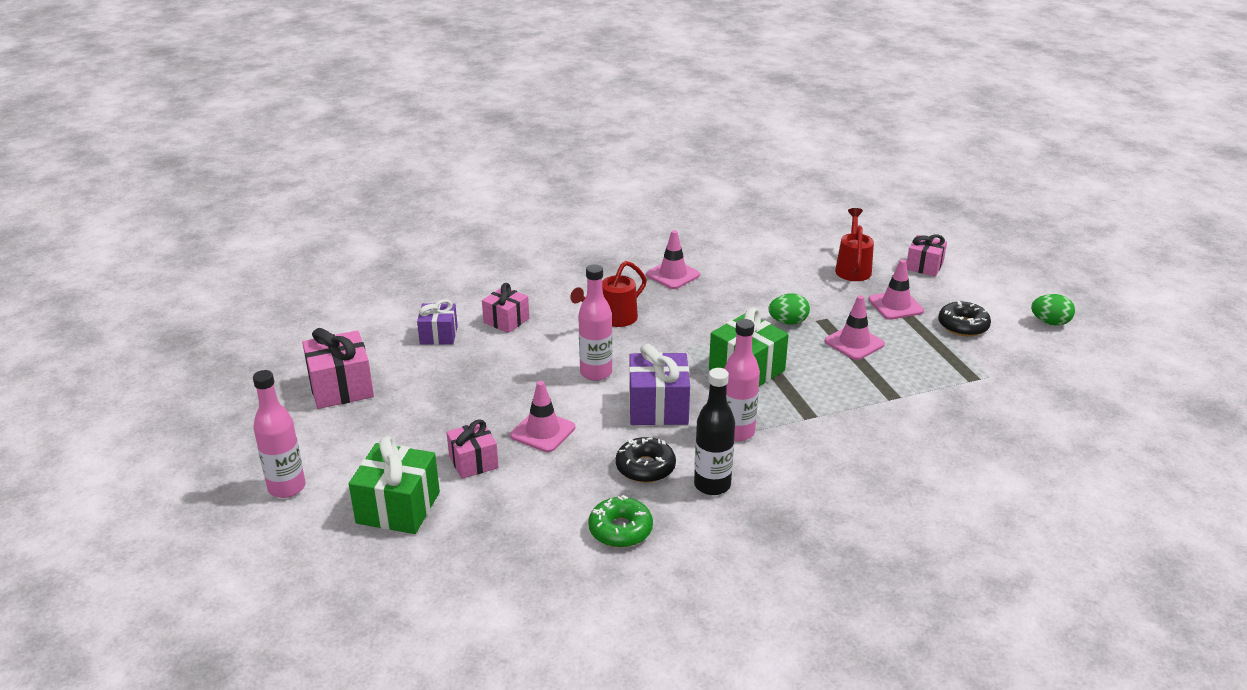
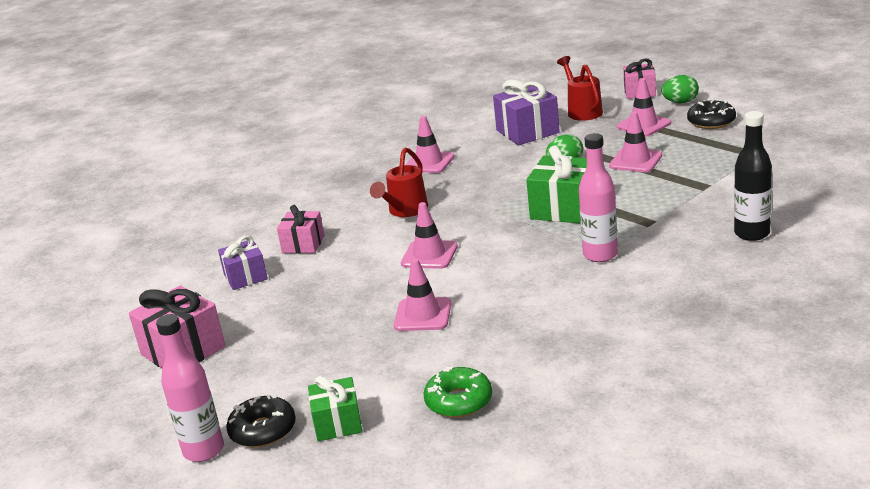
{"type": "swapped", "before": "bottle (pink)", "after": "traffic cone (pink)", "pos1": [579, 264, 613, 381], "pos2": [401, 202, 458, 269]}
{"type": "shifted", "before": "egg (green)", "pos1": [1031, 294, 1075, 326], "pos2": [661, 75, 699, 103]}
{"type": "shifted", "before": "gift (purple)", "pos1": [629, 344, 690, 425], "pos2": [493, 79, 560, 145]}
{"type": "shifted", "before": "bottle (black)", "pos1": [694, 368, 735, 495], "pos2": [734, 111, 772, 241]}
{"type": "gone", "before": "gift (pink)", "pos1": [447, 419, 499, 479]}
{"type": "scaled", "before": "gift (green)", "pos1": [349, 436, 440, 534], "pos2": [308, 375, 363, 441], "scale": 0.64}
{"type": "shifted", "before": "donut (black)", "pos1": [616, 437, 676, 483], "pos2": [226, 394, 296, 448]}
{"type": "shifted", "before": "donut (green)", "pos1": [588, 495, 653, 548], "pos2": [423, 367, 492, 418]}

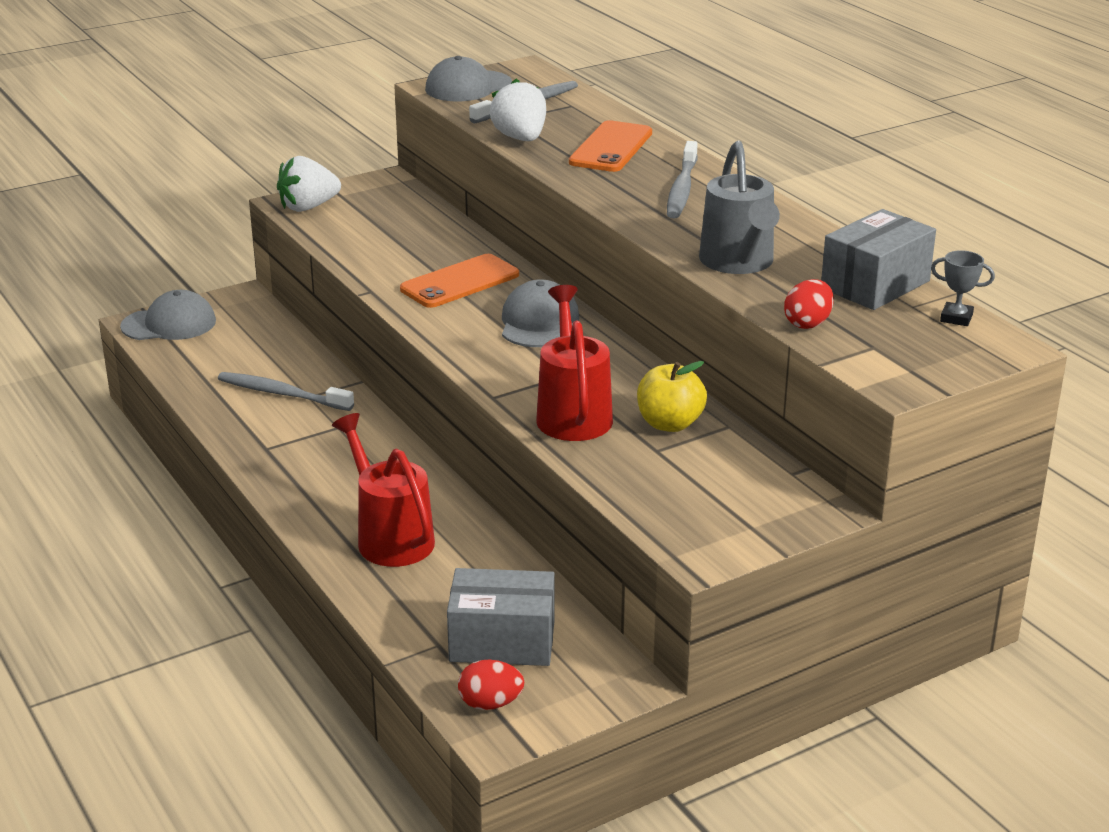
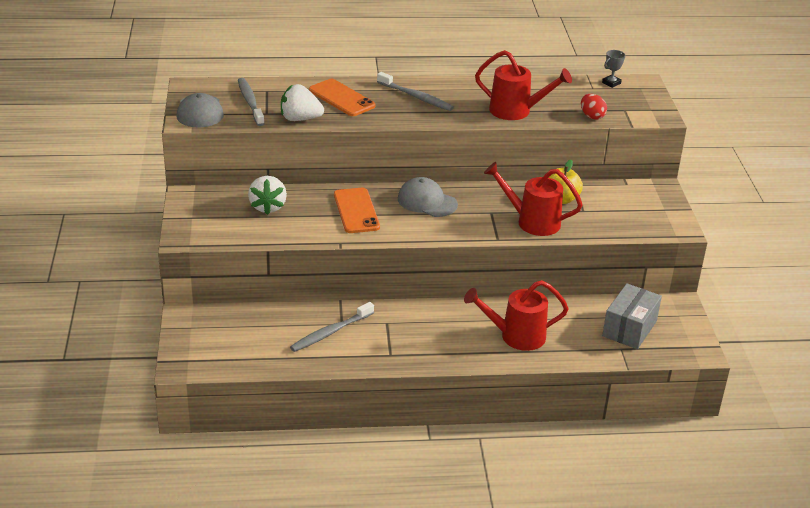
{"type": "repainted", "before": "watering can (grey)", "after": "watering can (red)", "pos1": [699, 141, 780, 274], "pos2": [475, 50, 572, 120]}
{"type": "shifted", "before": "strawberry (white)", "pos1": [277, 156, 341, 212], "pos2": [248, 176, 287, 215]}
{"type": "gone", "before": "box (grey)", "pos1": [821, 209, 936, 310]}
{"type": "gone", "before": "cap (grey)", "pos1": [120, 290, 216, 340]}
{"type": "gone", "before": "egg (red)", "pos1": [458, 660, 524, 710]}

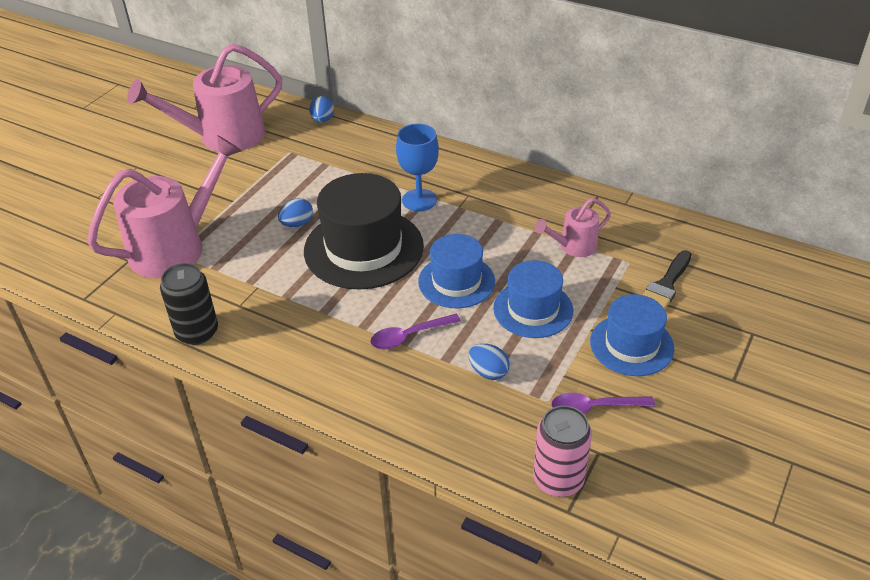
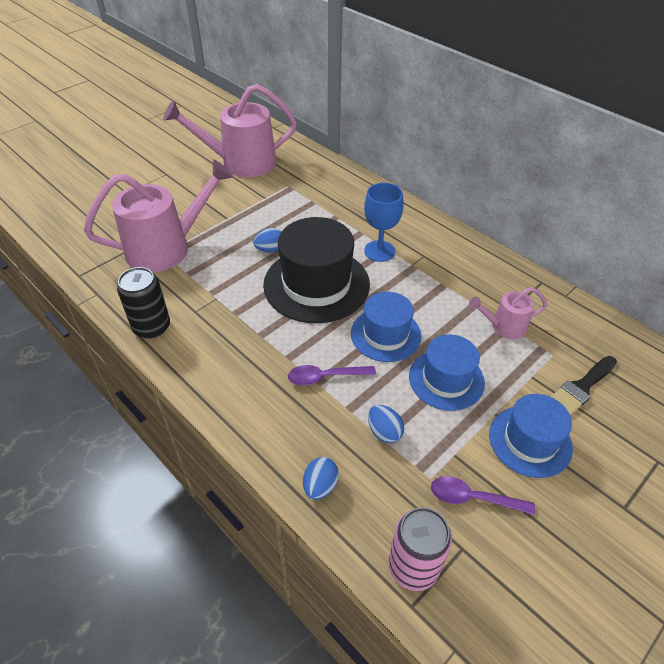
{"type": "shifted", "before": "egg (blue)", "pos1": [309, 96, 334, 123], "pos2": [303, 457, 339, 500]}

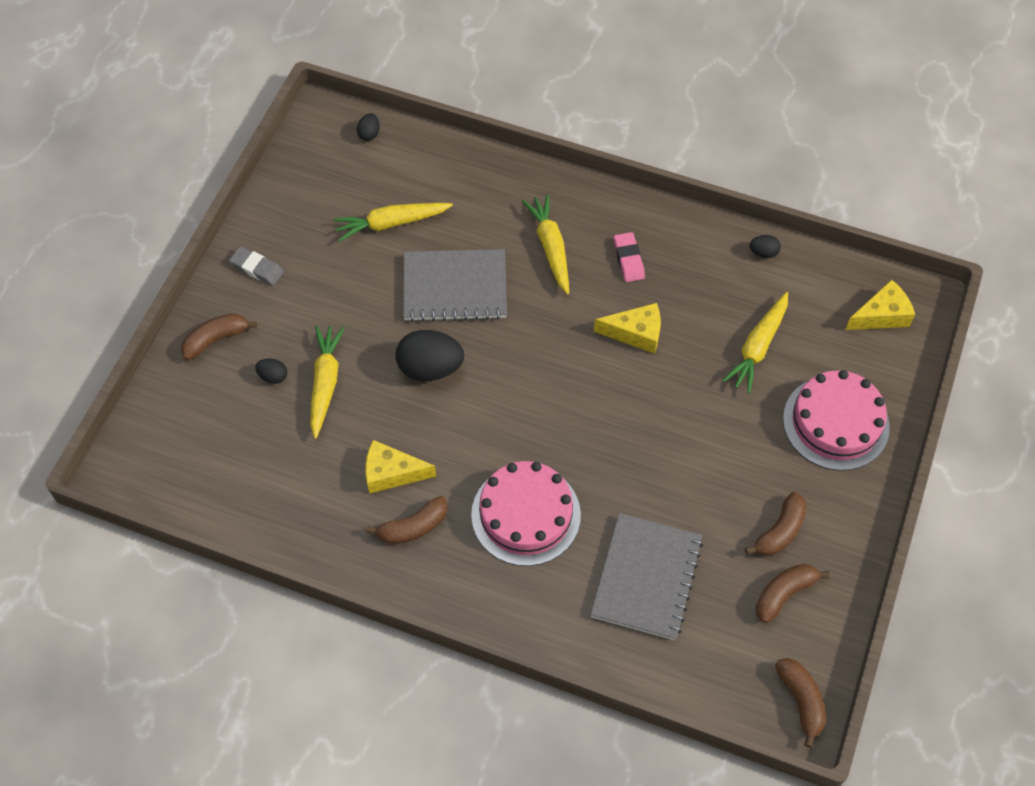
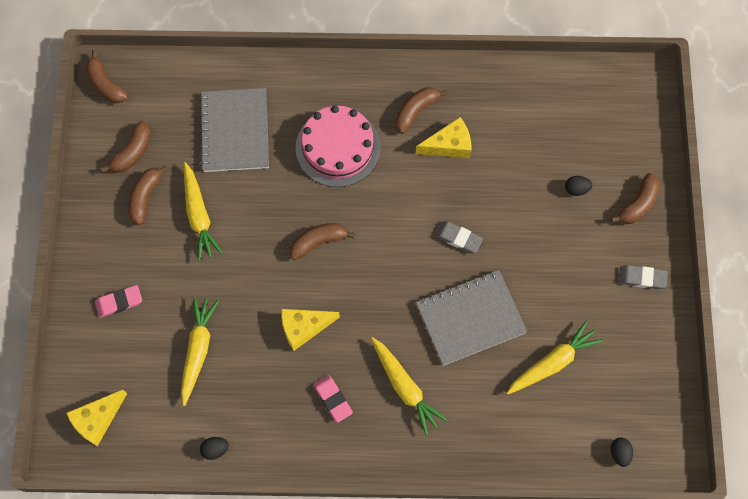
{"type": "shifted", "before": "carrot (yellow)", "pos1": [310, 326, 345, 439], "pos2": [184, 162, 223, 261]}
{"type": "swapped", "before": "egg (black)", "after": "eraser (grey)", "pos1": [396, 330, 464, 381], "pos2": [435, 221, 483, 253]}
{"type": "swapped", "before": "cake (pink)", "after": "eraser (pink)", "pos1": [783, 370, 890, 471], "pos2": [95, 285, 142, 318]}
{"type": "new", "after": "banana (brown)", "pos2": [289, 223, 355, 260]}

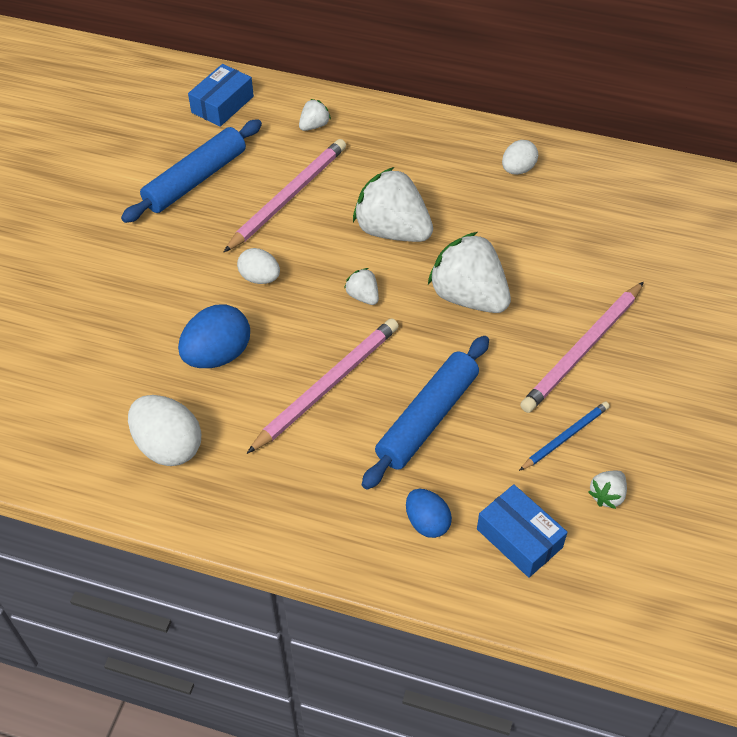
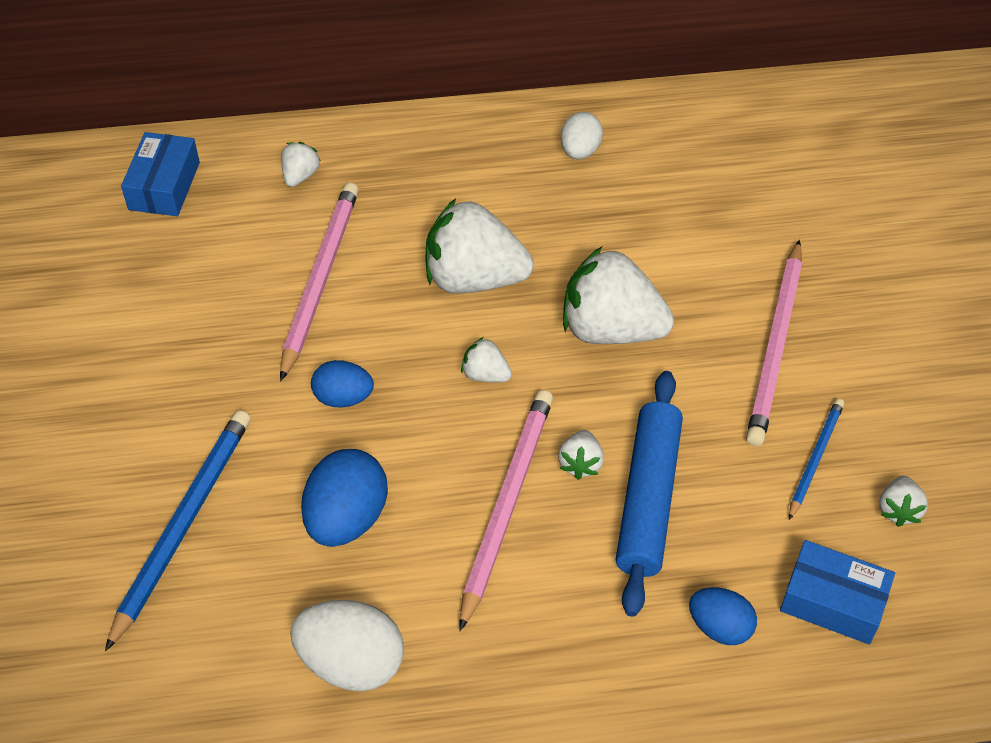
{"type": "gone", "before": "rolling pin (blue)", "pos1": [121, 119, 262, 223]}
{"type": "repainted", "before": "egg (white)", "after": "egg (blue)", "pos1": [237, 248, 280, 284], "pos2": [311, 360, 374, 408]}
{"type": "new", "after": "pencil (blue)", "pos2": [105, 410, 251, 651]}
{"type": "new", "after": "strawberry (white)", "pos2": [558, 430, 604, 480]}

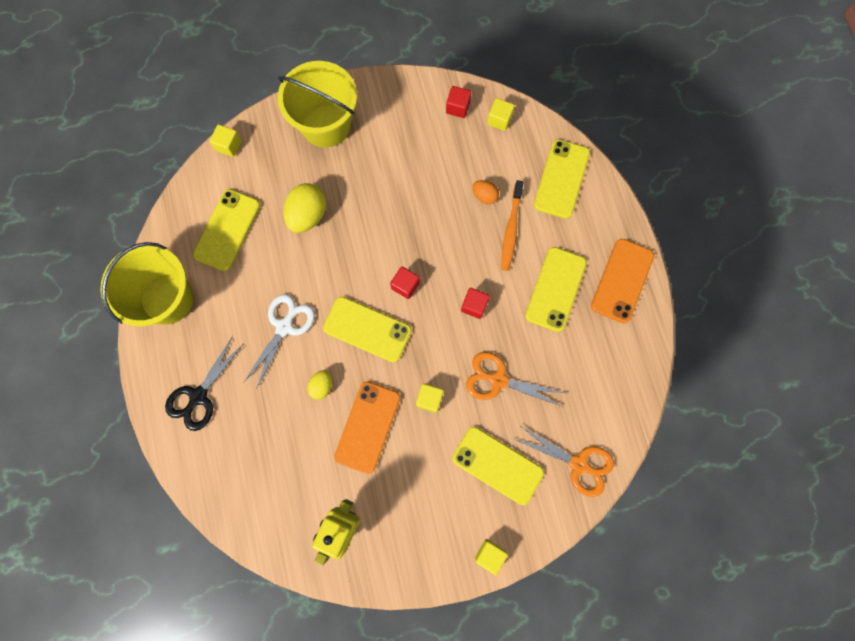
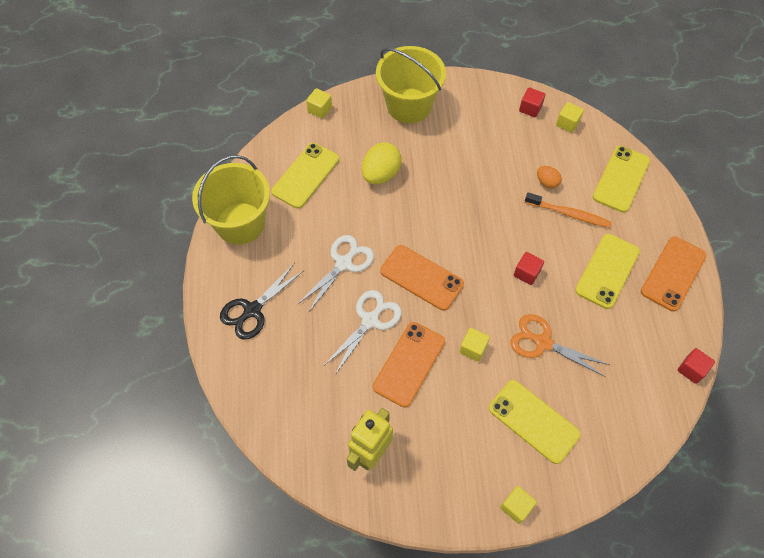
{"type": "rotated", "before": "toothbrush (orange)", "pos1": [501, 180, 524, 271], "pos2": [525, 193, 611, 228], "turn": -90}
{"type": "shifted", "before": "cube (red)", "pos1": [390, 266, 420, 299], "pos2": [678, 348, 715, 384]}
{"type": "repainted", "before": "phone (yellow)", "after": "phone (orange)", "pos1": [323, 296, 412, 363], "pos2": [380, 245, 464, 311]}
{"type": "swapped", "before": "egg (yellow)", "after": "scissors (white)", "pos1": [307, 370, 332, 400], "pos2": [324, 290, 402, 375]}
{"type": "gone", "before": "scissors (orange)", "pos1": [514, 426, 614, 497]}

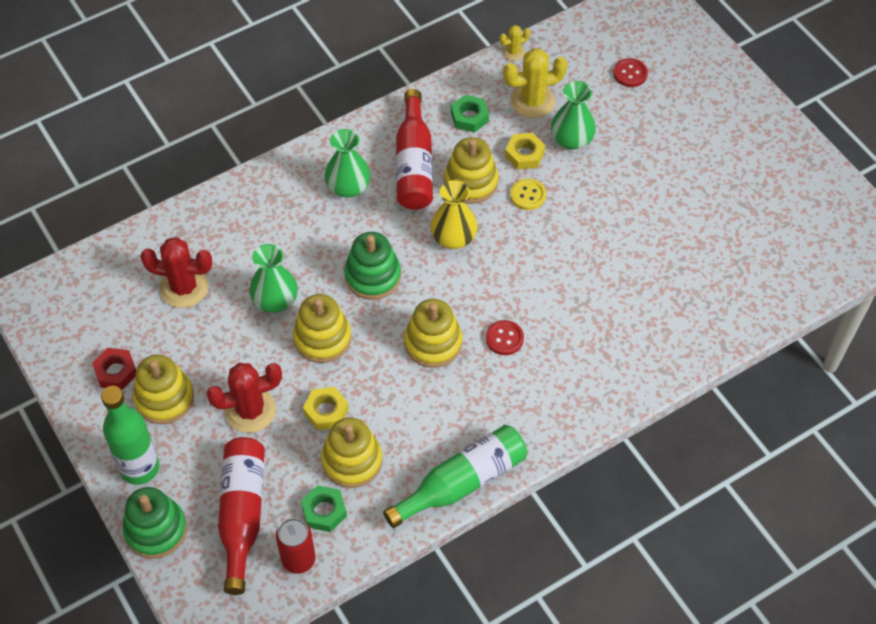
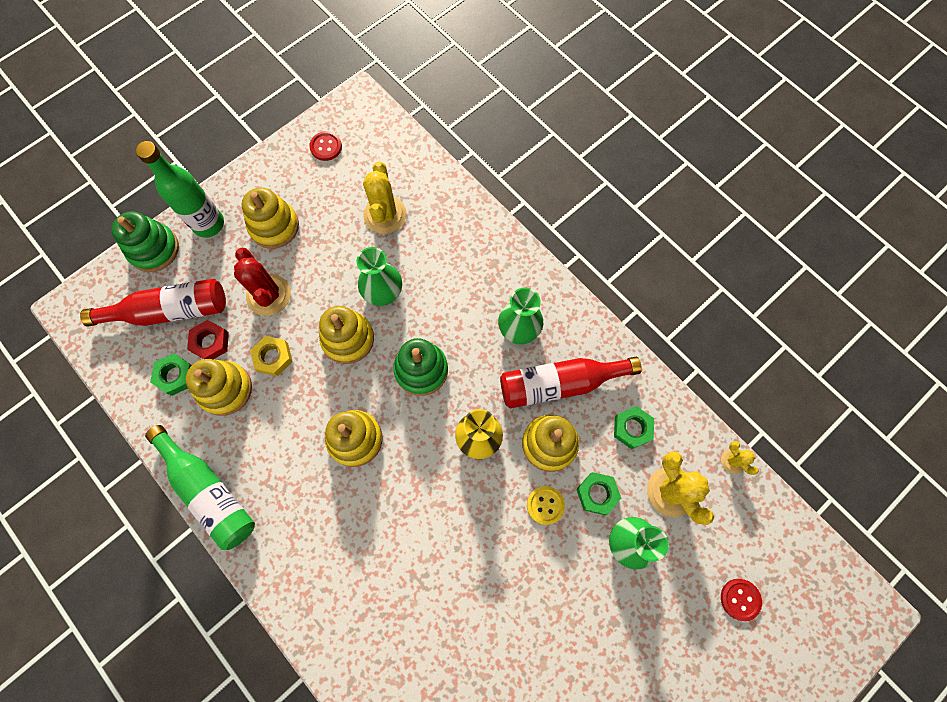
{"type": "repainted", "before": "nut (yellow)", "after": "nut (green)", "pos1": [505, 132, 545, 170], "pos2": [576, 472, 621, 515]}
{"type": "repainted", "before": "cactus (red)", "after": "cactus (yellow)", "pos1": [140, 237, 212, 308], "pos2": [363, 161, 407, 234]}
{"type": "shifted", "before": "button (red)", "pos1": [486, 320, 524, 355], "pos2": [309, 131, 342, 161]}
{"type": "shifted", "before": "nut (red)", "pos1": [92, 348, 136, 390], "pos2": [187, 320, 229, 359]}
{"type": "gone", "before": "can (red)", "pos1": [276, 518, 316, 574]}

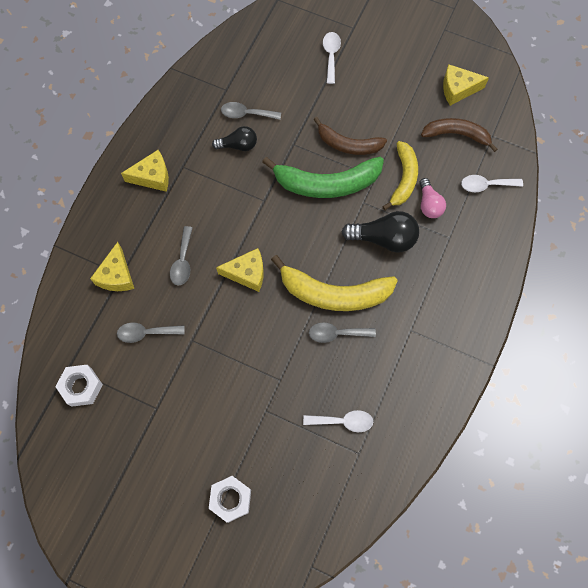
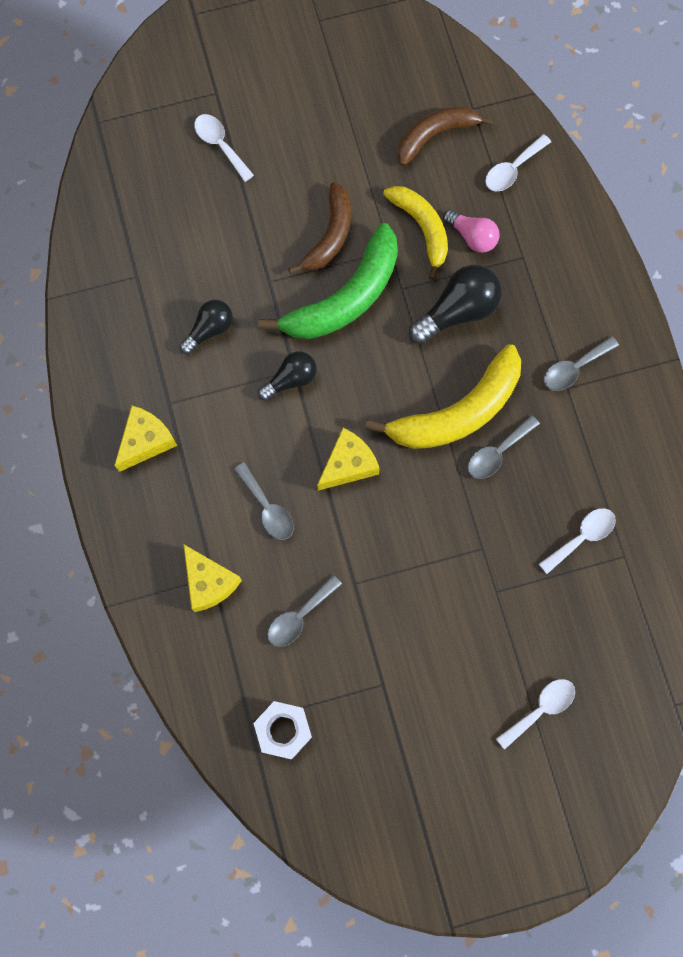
{"type": "gone", "before": "cheese (yellow)", "pos1": [443, 64, 489, 106]}
{"type": "shifted", "before": "spoon (grey)", "pos1": [221, 102, 281, 120], "pos2": [544, 336, 619, 391]}
{"type": "rotated", "before": "banana (brown)", "pos1": [314, 117, 387, 155], "pos2": [288, 182, 351, 274], "turn": -45}
{"type": "swapped", "before": "nut (white)", "after": "spoon (white)", "pos1": [209, 476, 251, 523], "pos2": [496, 679, 575, 750]}
{"type": "new", "after": "light bulb (black)", "pos2": [258, 351, 317, 401]}

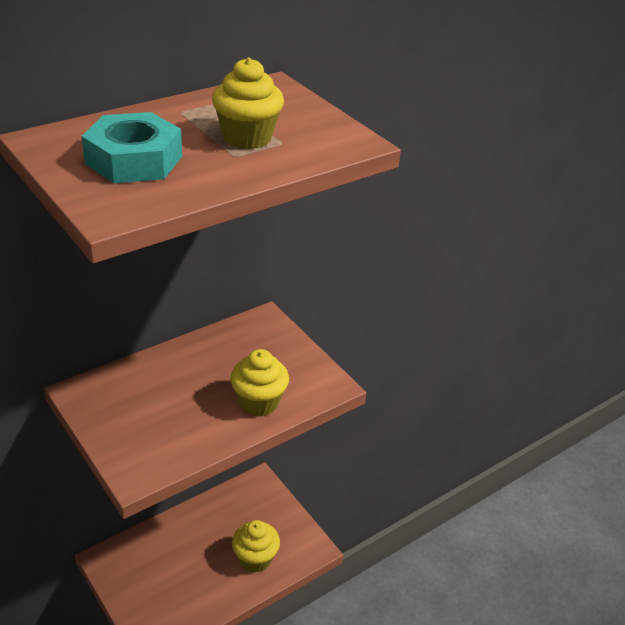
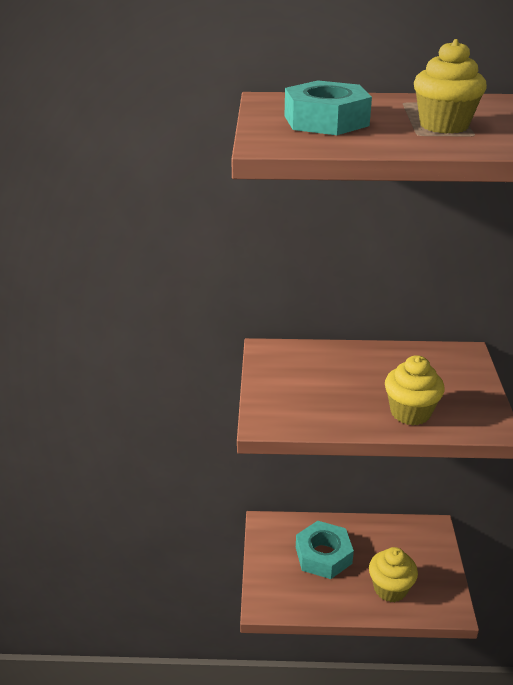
{"type": "new", "after": "nut (turquoise)", "pos2": [296, 521, 354, 579]}

